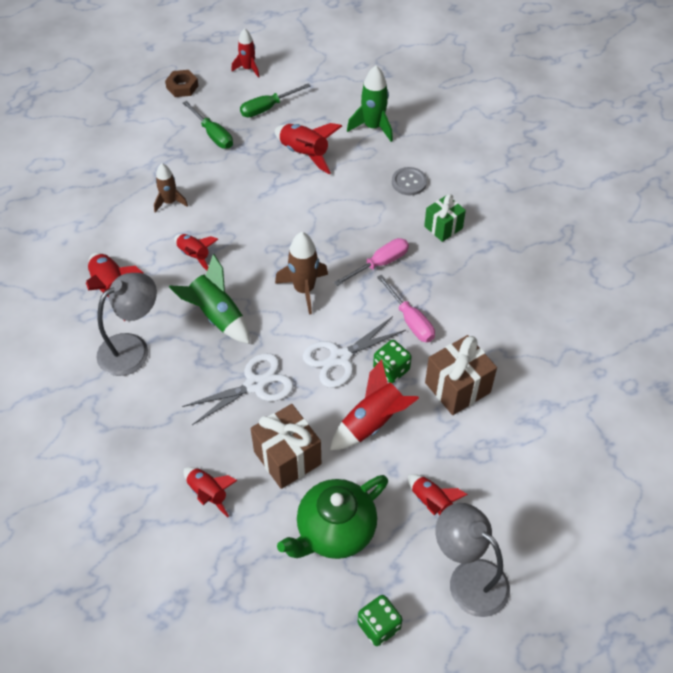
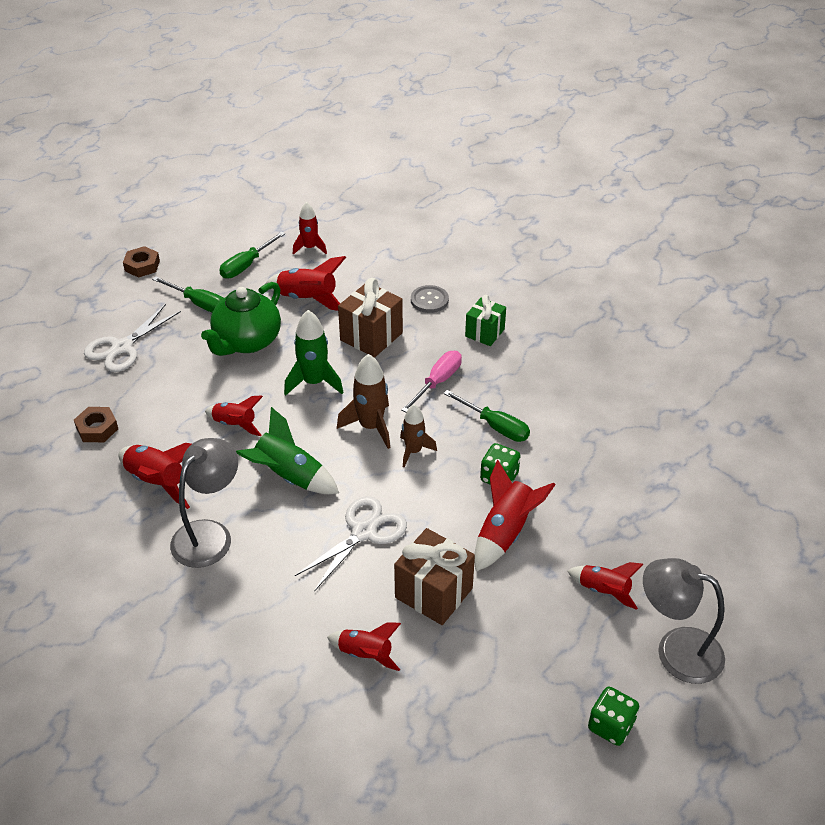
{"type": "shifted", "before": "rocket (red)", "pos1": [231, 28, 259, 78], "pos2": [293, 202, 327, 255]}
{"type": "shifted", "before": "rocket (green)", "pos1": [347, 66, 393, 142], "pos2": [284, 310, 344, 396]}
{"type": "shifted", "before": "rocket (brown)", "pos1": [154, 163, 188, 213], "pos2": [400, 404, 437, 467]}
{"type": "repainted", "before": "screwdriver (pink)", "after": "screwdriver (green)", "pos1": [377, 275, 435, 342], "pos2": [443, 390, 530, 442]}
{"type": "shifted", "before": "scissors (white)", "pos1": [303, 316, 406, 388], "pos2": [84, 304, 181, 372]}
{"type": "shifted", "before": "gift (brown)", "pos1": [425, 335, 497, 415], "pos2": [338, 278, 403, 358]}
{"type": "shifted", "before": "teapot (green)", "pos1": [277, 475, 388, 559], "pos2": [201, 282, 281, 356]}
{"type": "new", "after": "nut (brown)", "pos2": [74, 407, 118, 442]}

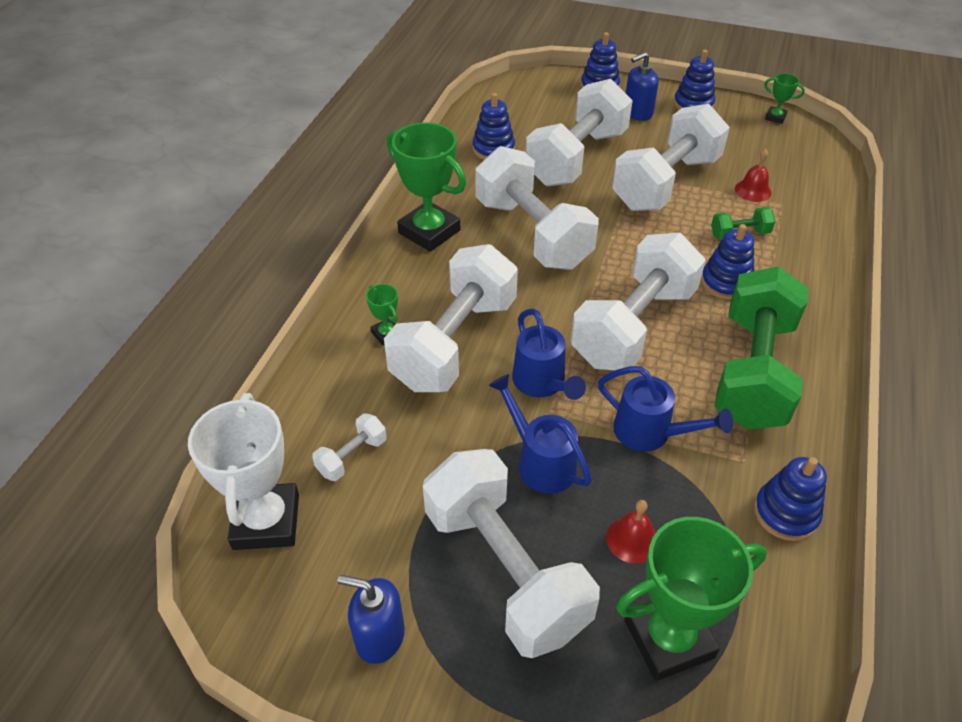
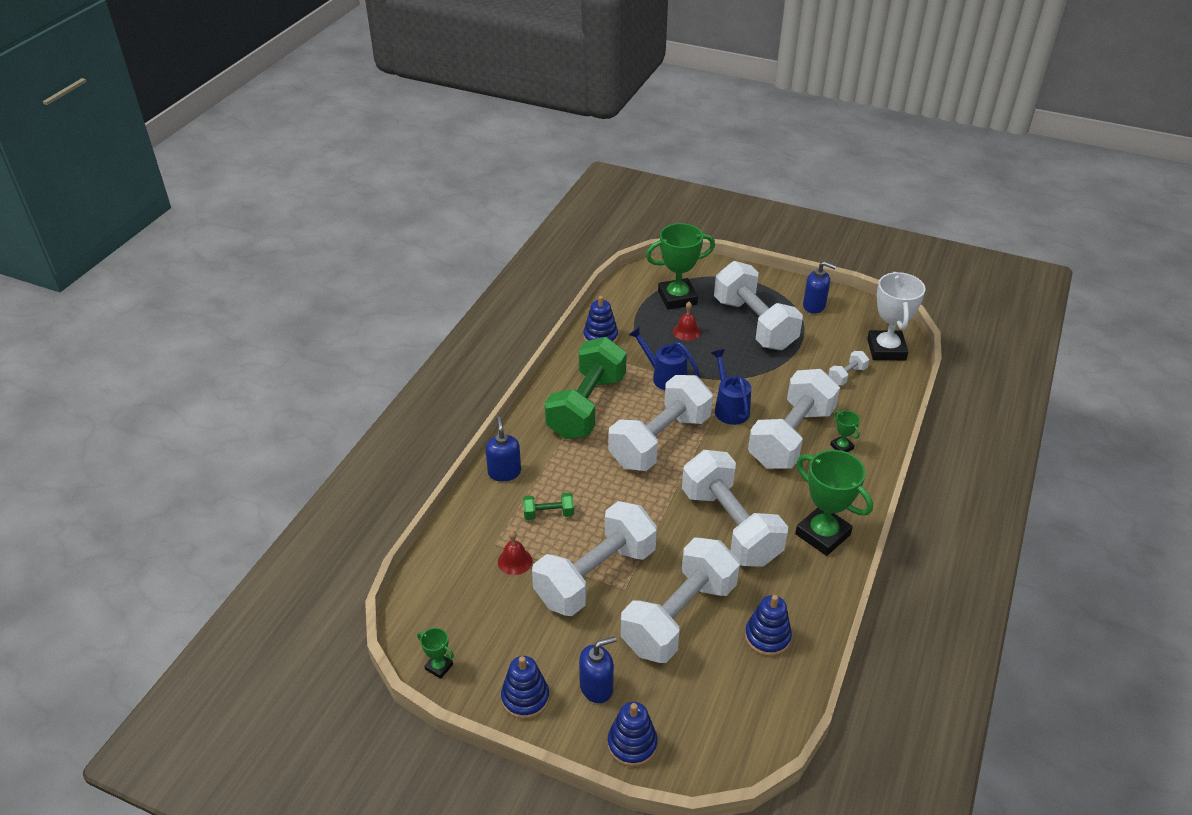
{"type": "gone", "before": "stacking toy (blue)", "pos1": [701, 224, 754, 300]}
{"type": "gone", "before": "watering can (blue)", "pos1": [488, 374, 592, 494]}
{"type": "new", "after": "soap dispenser (blue)", "pos2": [486, 416, 521, 482]}

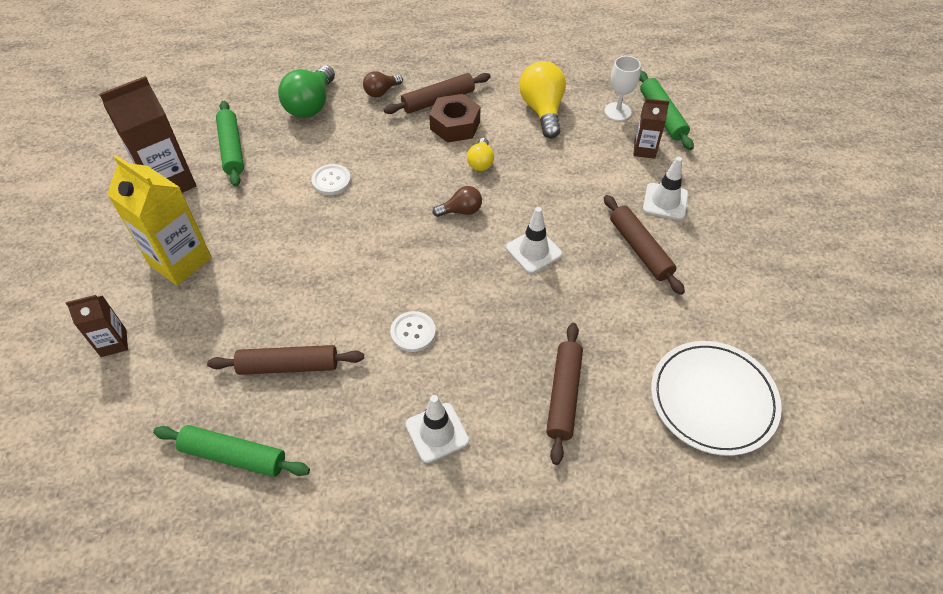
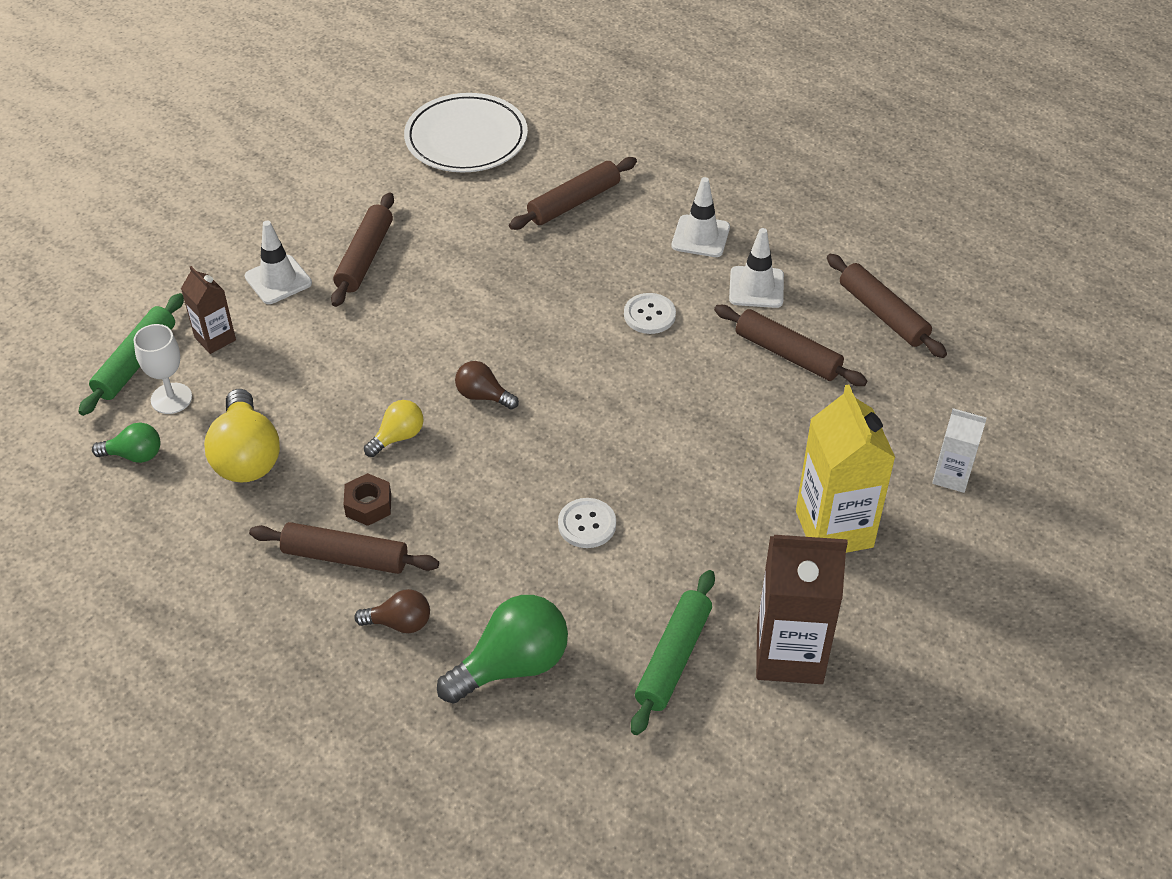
{"type": "rotated", "before": "light bulb (yellow)", "pos1": [519, 61, 566, 139], "pos2": [204, 389, 280, 482], "turn": -45}
{"type": "scaled", "before": "nut (brown)", "pos1": [429, 94, 480, 143], "pos2": [343, 473, 391, 526], "scale": 0.63}
{"type": "shifted", "before": "traffic cone (white)", "pos1": [506, 207, 562, 274], "pos2": [729, 228, 784, 308]}
{"type": "repainted", "before": "carton (brown)", "after": "carton (white)", "pos1": [66, 295, 128, 357], "pos2": [932, 408, 987, 493]}
{"type": "repainted", "before": "rolling pin (green)", "after": "rolling pin (brown)", "pos1": [153, 425, 310, 477], "pos2": [827, 254, 947, 358]}
{"type": "new", "after": "light bulb (green)", "pos2": [92, 422, 161, 463]}

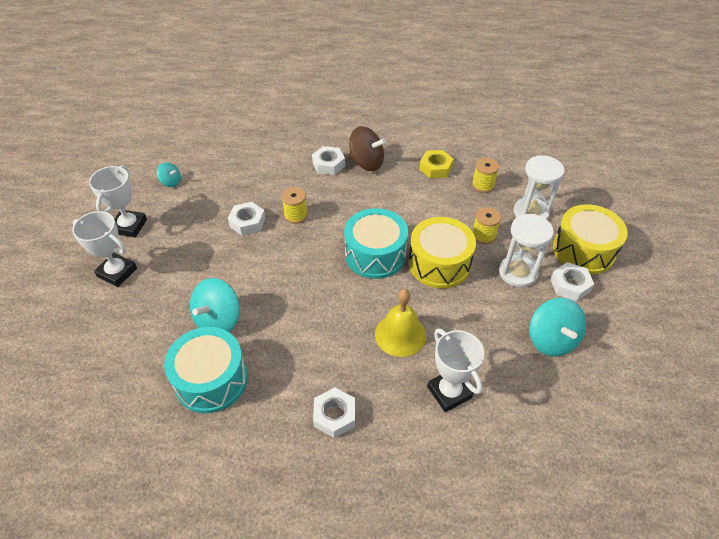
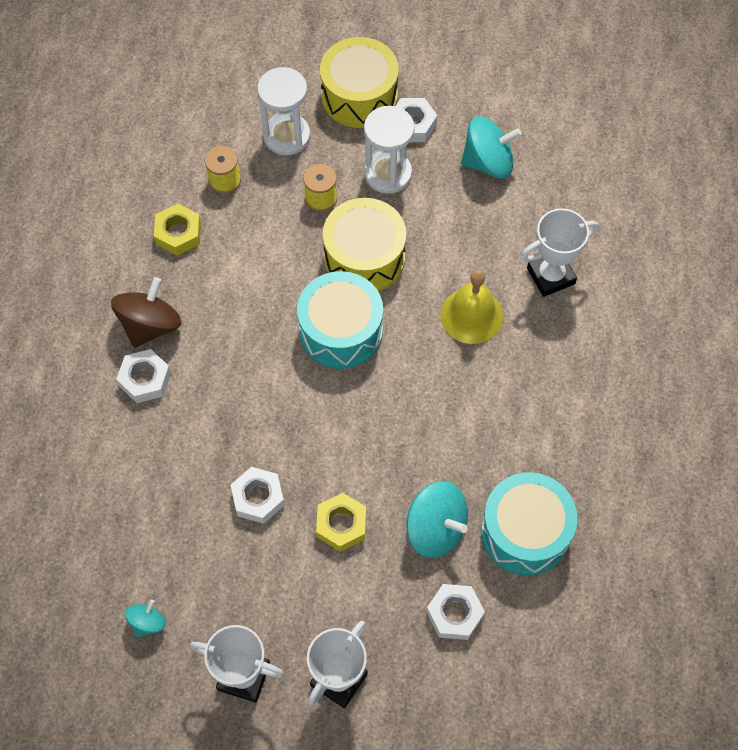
{"type": "gone", "before": "spool (yellow)", "pos1": [282, 187, 308, 224]}
{"type": "shifted", "before": "nut (white)", "pos1": [313, 387, 355, 438], "pos2": [426, 584, 485, 640]}
{"type": "new", "after": "nut (yellow)", "pos2": [316, 493, 366, 552]}

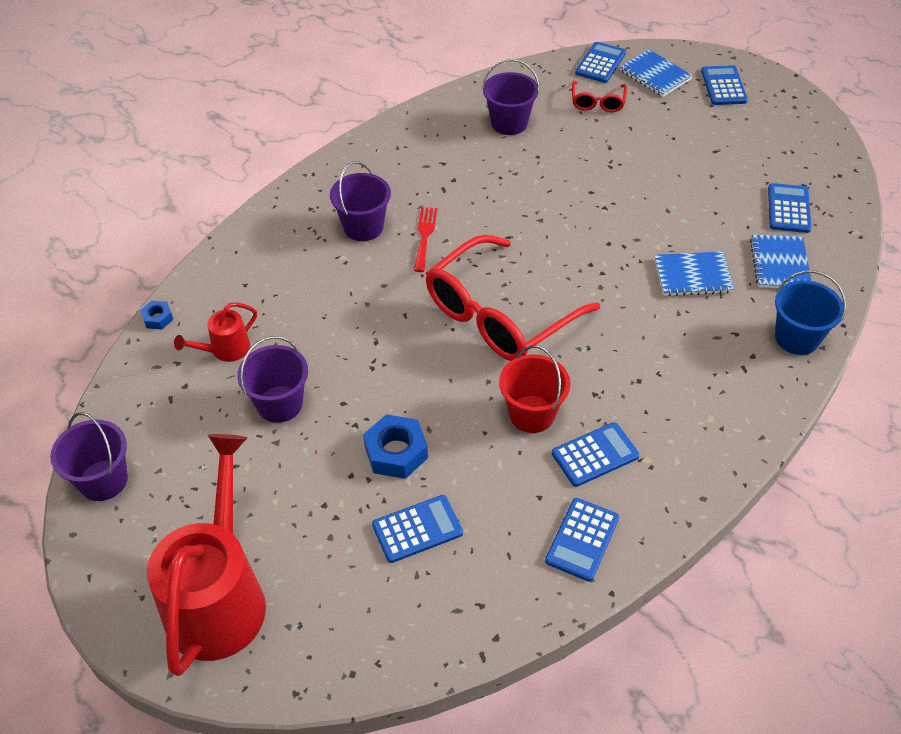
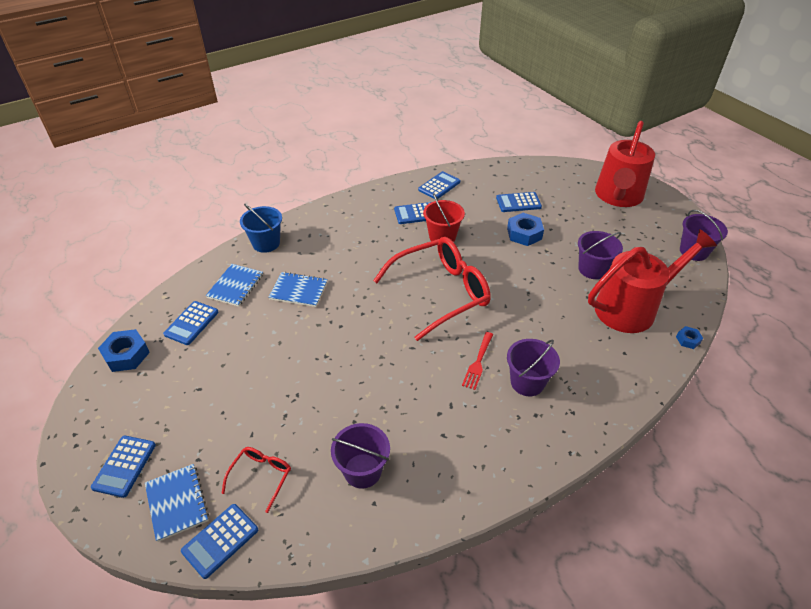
{"type": "scaled", "before": "watering can (red)", "pos1": [174, 303, 257, 362], "pos2": [588, 229, 717, 333], "scale": 2.21}
{"type": "new", "after": "nut (blue)", "pos2": [98, 329, 150, 372]}

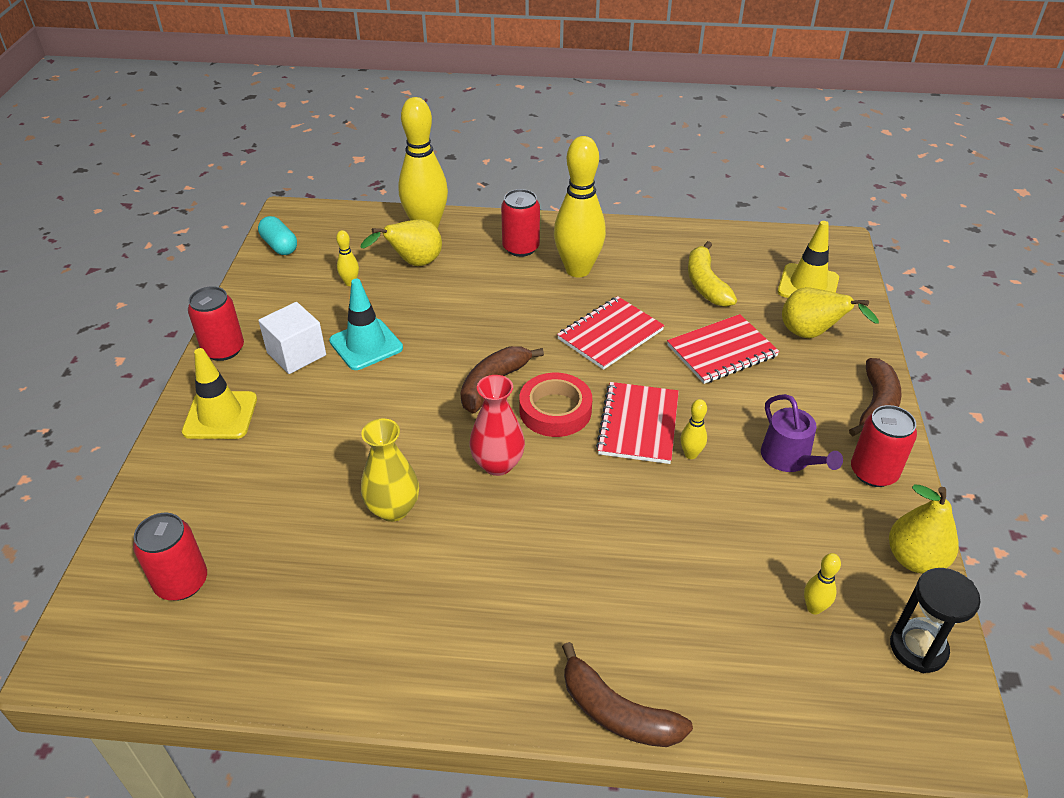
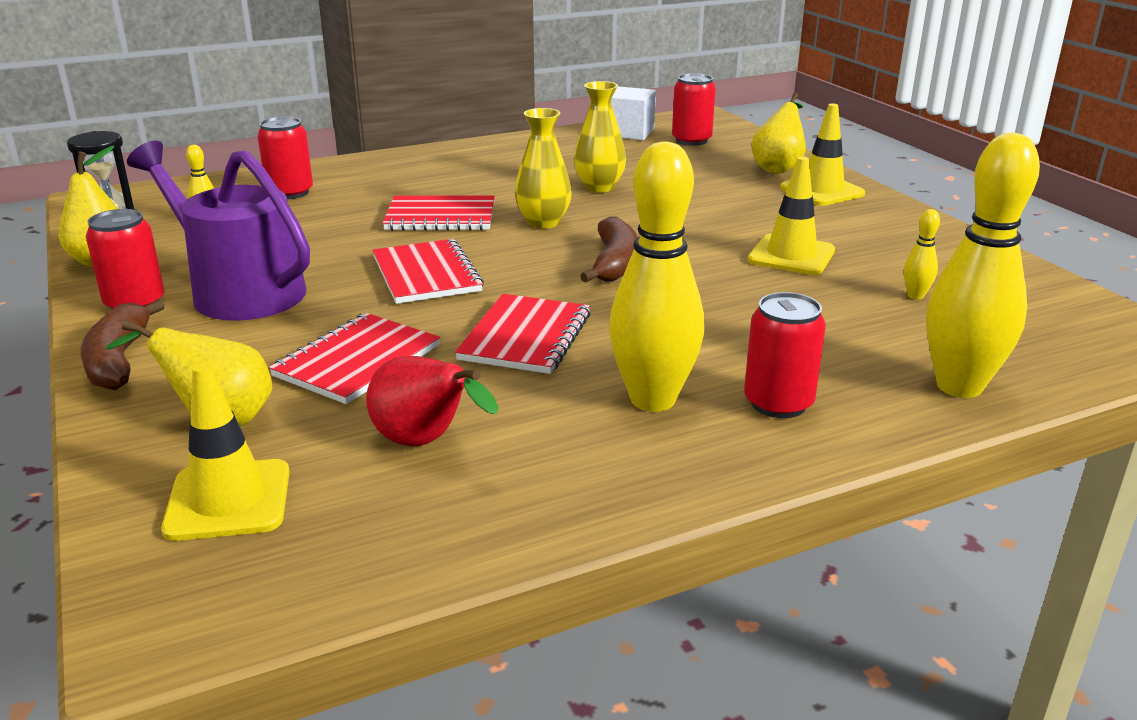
{"type": "gone", "before": "capsule (turquoise)", "pos1": [258, 216, 297, 255]}
{"type": "shifted", "before": "pear (yellow)", "pos1": [361, 219, 442, 266], "pos2": [752, 93, 806, 174]}
{"type": "swapped", "before": "banana (yellow)", "after": "pear (red)", "pos1": [688, 241, 737, 307], "pos2": [366, 356, 499, 446]}
{"type": "repainted", "before": "traffic cone (turquoise)", "after": "traffic cone (yellow)", "pos1": [329, 279, 403, 370], "pos2": [748, 156, 835, 275]}
{"type": "shifted", "before": "can (red)", "pos1": [188, 286, 244, 361], "pos2": [257, 116, 313, 199]}
{"type": "shifted", "before": "cube (white)", "pos1": [258, 302, 326, 374], "pos2": [611, 87, 656, 140]}
{"type": "gone", "before": "tape (red)", "pos1": [519, 373, 592, 437]}
{"type": "repainted", "before": "vase (red)", "after": "vase (yellow)", "pos1": [469, 375, 525, 476], "pos2": [515, 108, 572, 229]}
{"type": "scaled", "before": "watering can (purple)", "pos1": [761, 394, 843, 472], "pos2": [127, 141, 310, 321], "scale": 1.84}
{"type": "gone", "before": "bowling pin (yellow)", "pos1": [680, 399, 707, 459]}
{"type": "gone", "before": "banana (brown)", "pos1": [562, 642, 693, 747]}
{"type": "new", "after": "notebook (red)", "pos2": [383, 195, 495, 231]}

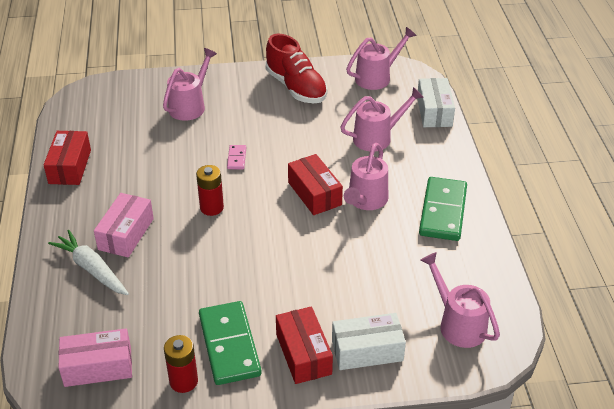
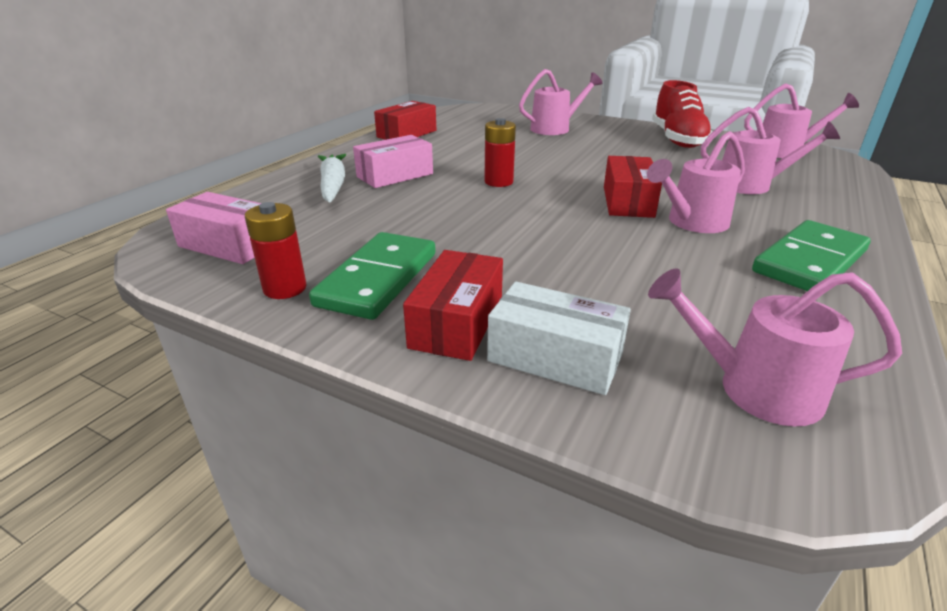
{"type": "gone", "before": "box (white)", "pos1": [417, 78, 455, 127]}
{"type": "gone", "before": "domino (pink)", "pos1": [227, 145, 246, 169]}
{"type": "rotated", "before": "watering can (pink)", "pos1": [421, 252, 500, 348], "pos2": [648, 268, 902, 427], "turn": -75}

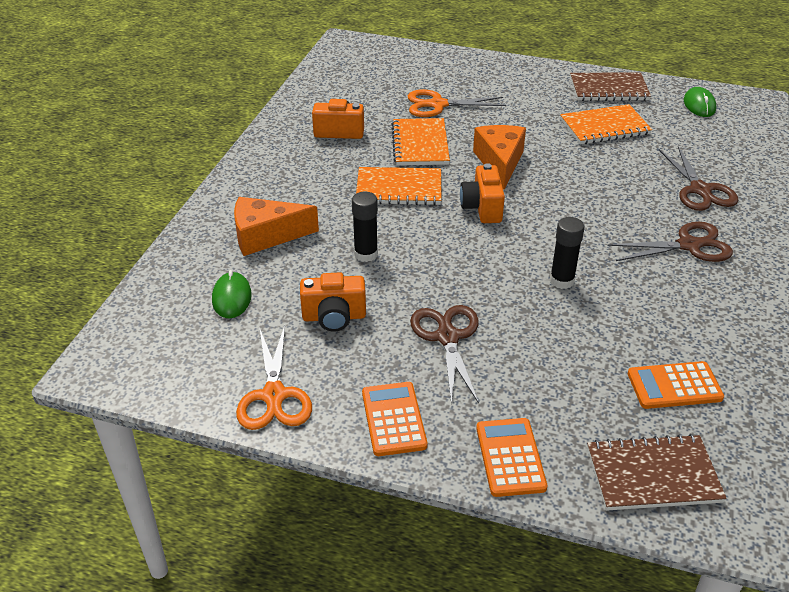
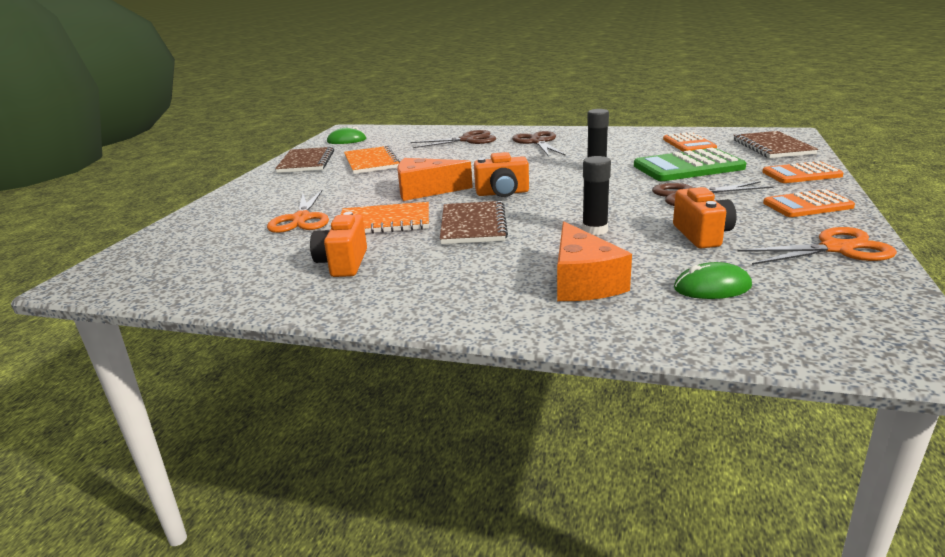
{"type": "repainted", "before": "notebook (orange)", "after": "notebook (brown)", "pos1": [356, 167, 442, 205], "pos2": [440, 201, 508, 244]}
{"type": "new", "after": "calculator (green)", "pos2": [634, 147, 746, 181]}

